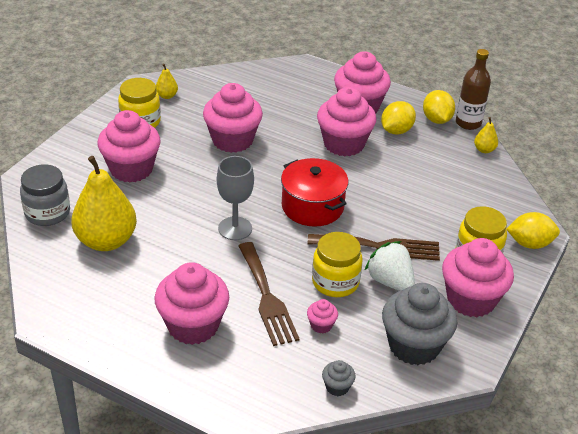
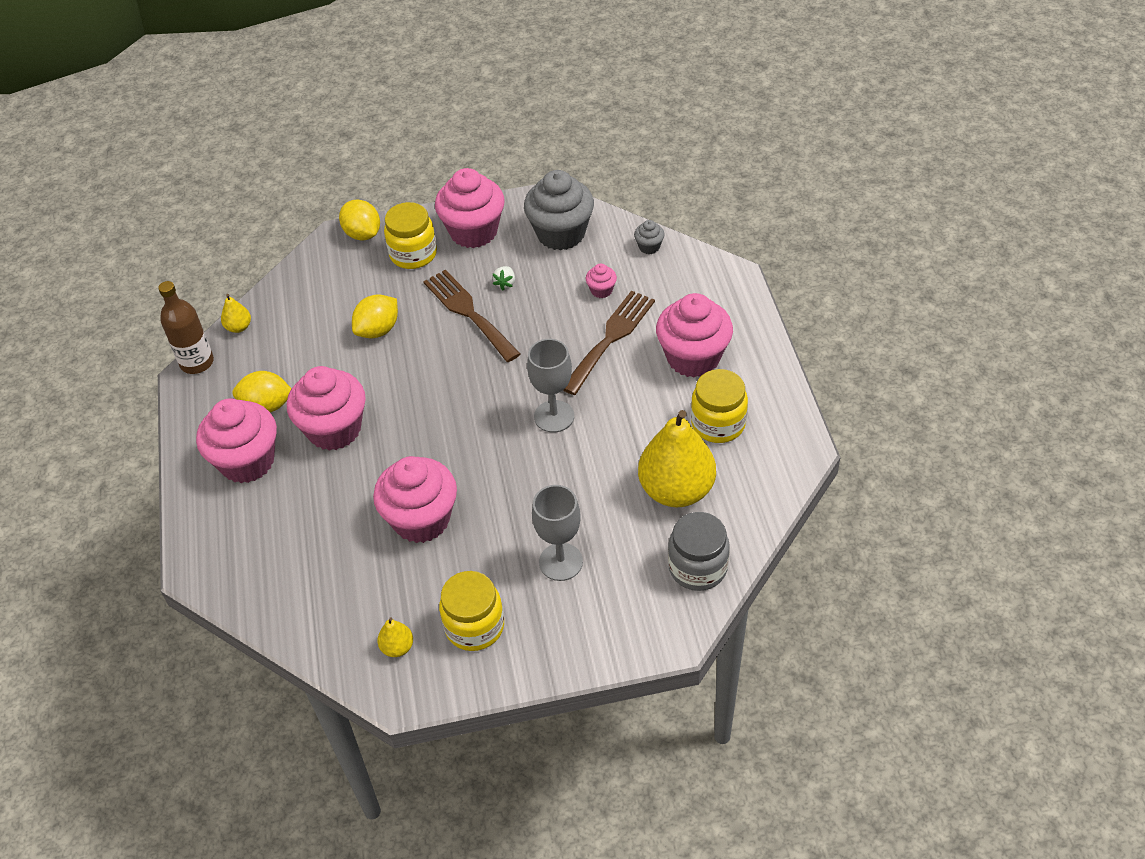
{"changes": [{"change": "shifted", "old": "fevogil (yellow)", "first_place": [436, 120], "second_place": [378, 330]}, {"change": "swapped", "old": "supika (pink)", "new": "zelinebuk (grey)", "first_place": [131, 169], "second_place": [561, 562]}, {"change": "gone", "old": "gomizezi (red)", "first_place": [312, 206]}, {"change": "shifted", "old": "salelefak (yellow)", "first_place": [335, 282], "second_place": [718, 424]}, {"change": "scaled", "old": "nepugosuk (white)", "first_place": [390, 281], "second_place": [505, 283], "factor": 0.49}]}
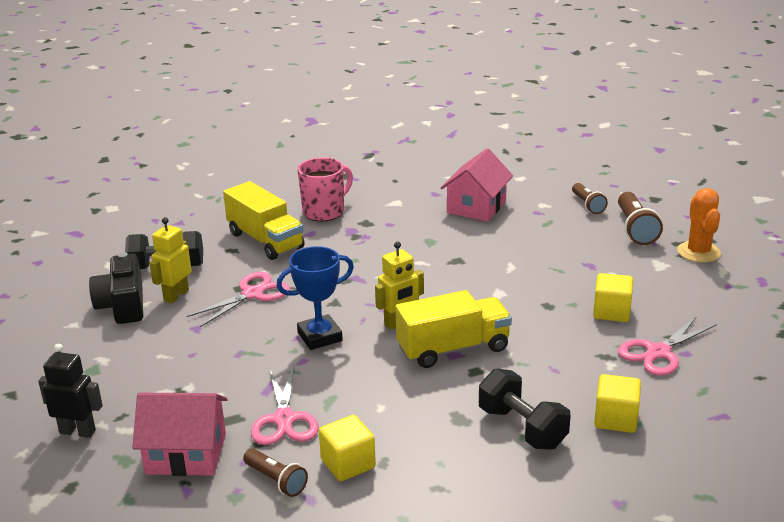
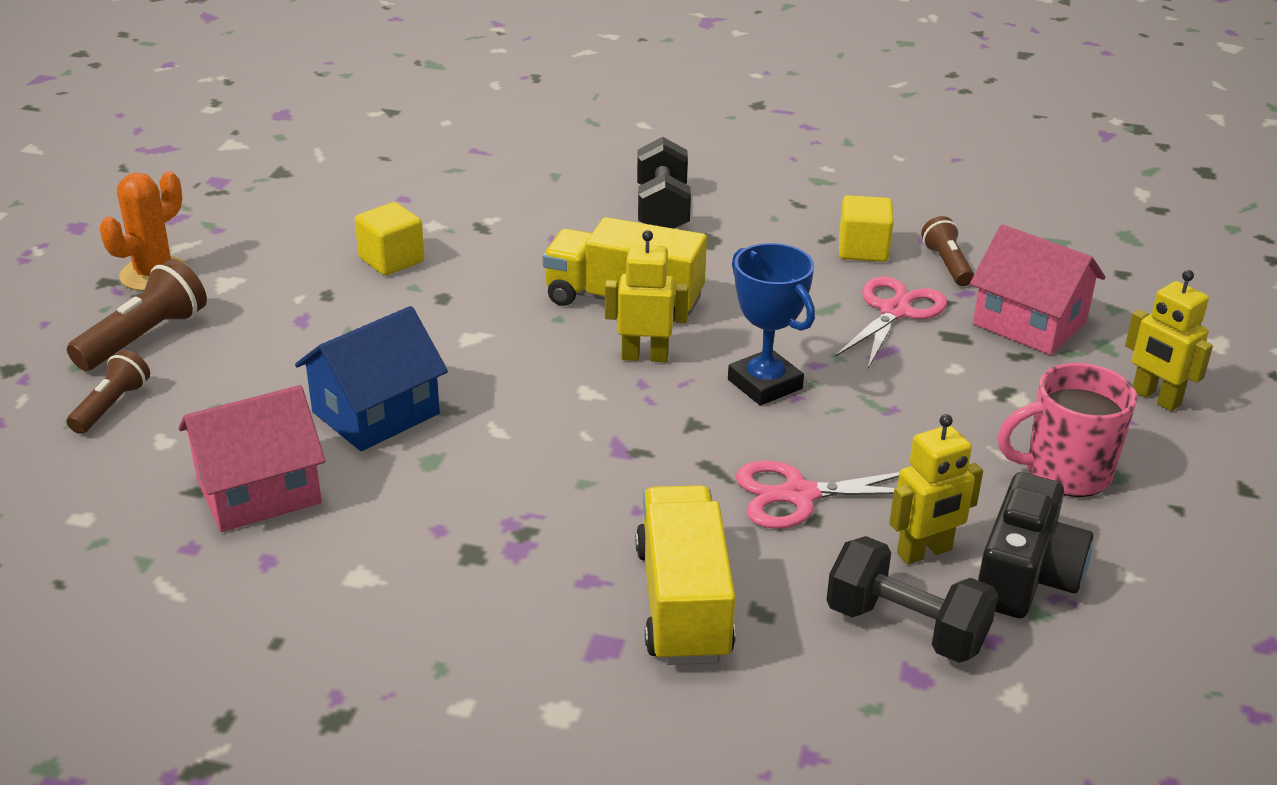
{"changes": [{"change": "shifted", "old": "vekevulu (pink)", "first_place": [325, 211], "second_place": [1065, 472]}, {"change": "rotated", "old": "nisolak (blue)", "first_place": [319, 337], "second_place": [764, 384], "degrees": 45}, {"change": "gone", "old": "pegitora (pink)", "first_place": [658, 352]}, {"change": "repainted", "old": "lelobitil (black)", "new": "lelobitil (yellow)", "first_place": [78, 431], "second_place": [1155, 398]}, {"change": "gone", "old": "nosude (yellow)", "first_place": [615, 419]}, {"change": "new", "new": "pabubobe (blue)", "second_place": [375, 413]}]}
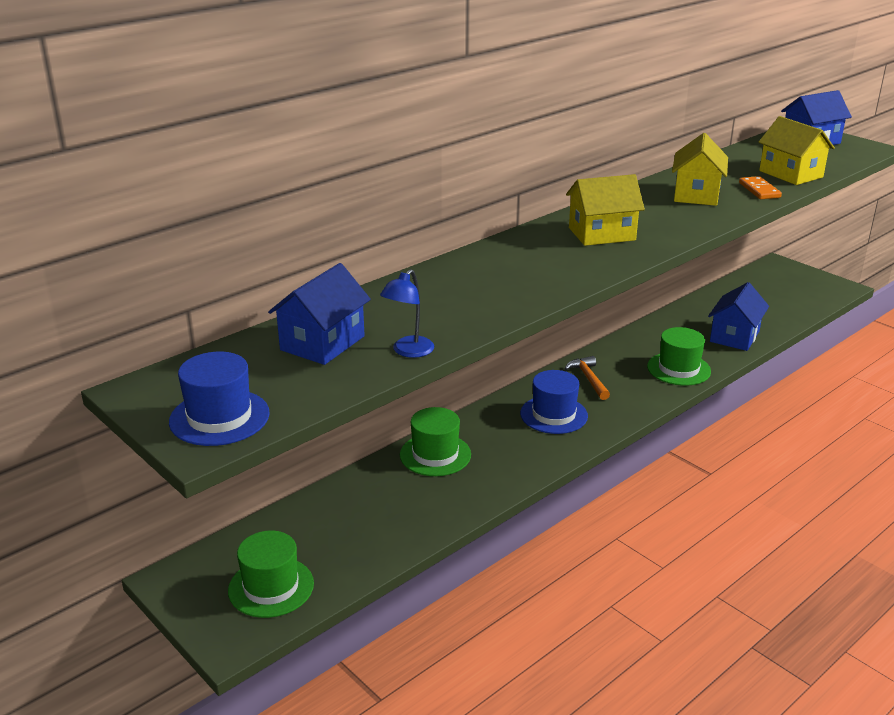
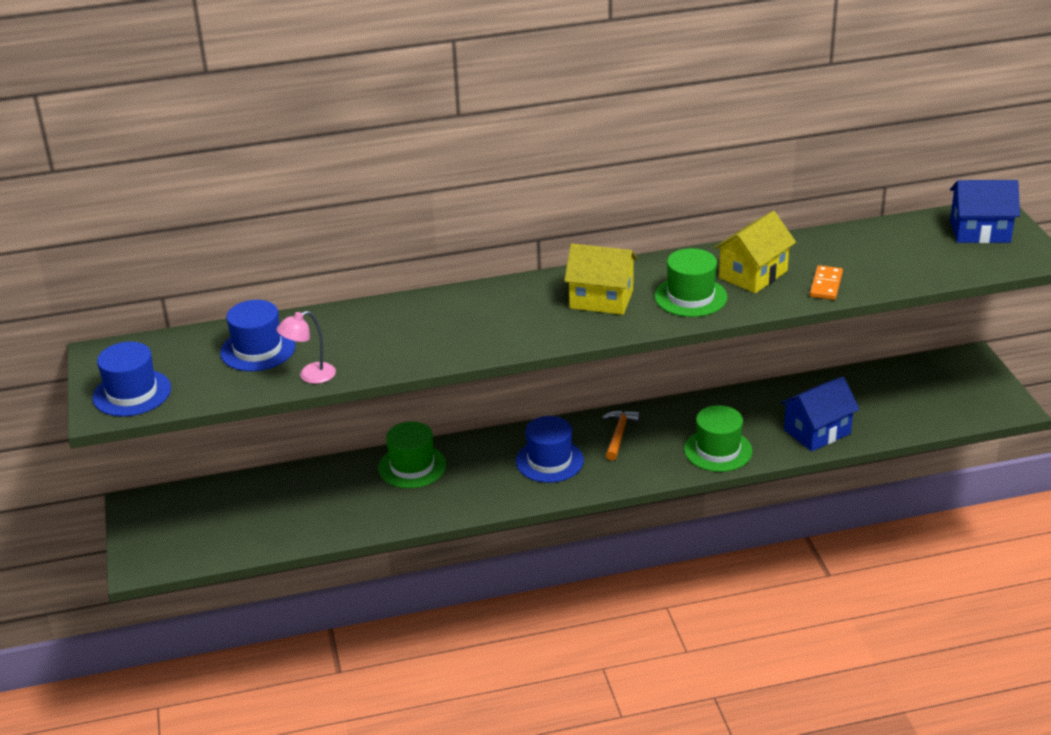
{"changes": [{"change": "gone", "old": "pabubobe (yellow)", "first_place": [790, 174]}, {"change": "swapped", "old": "pabubobe (blue)", "new": "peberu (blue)", "first_place": [322, 343], "second_place": [258, 349]}, {"change": "repainted", "old": "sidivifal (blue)", "new": "sidivifal (pink)", "first_place": [408, 351], "second_place": [310, 376]}, {"change": "shifted", "old": "peberu (green)", "first_place": [271, 587], "second_place": [690, 297]}]}
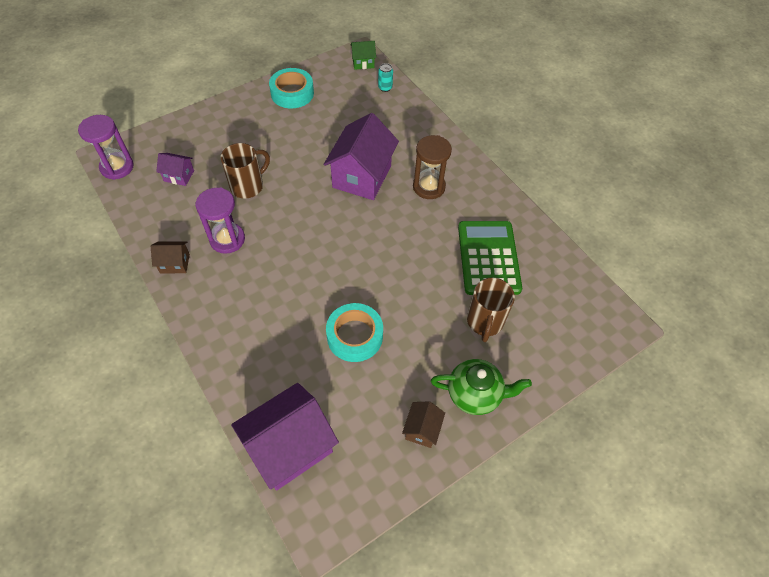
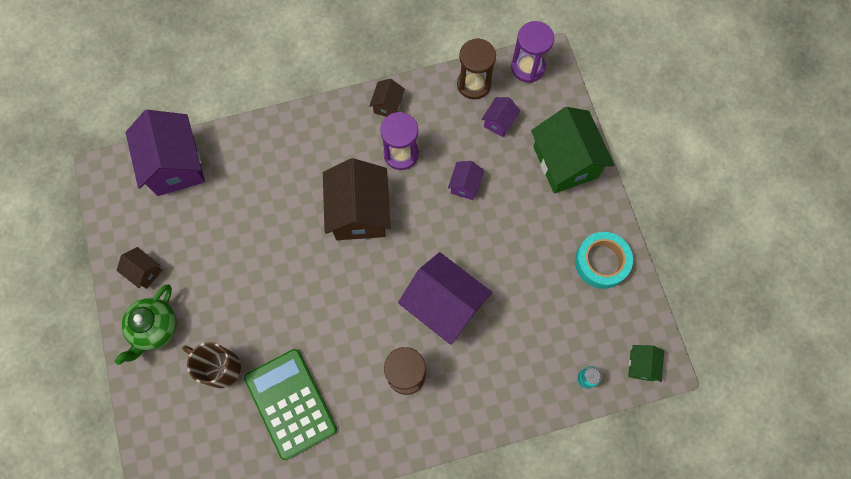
{"changes": [{"change": "swapped", "old": "vekevulu (brown)", "new": "pabubobe (purple)", "first_place": [248, 186], "second_place": [465, 185]}, {"change": "rotated", "old": "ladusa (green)", "first_place": [488, 258], "second_place": [290, 403], "degrees": -135}, {"change": "gone", "old": "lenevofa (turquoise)", "first_place": [355, 336]}, {"change": "new", "new": "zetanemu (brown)", "second_place": [474, 84]}, {"change": "new", "new": "pabubobe (green)", "second_place": [565, 162]}, {"change": "new", "new": "pabubobe (brown)", "second_place": [359, 212]}]}
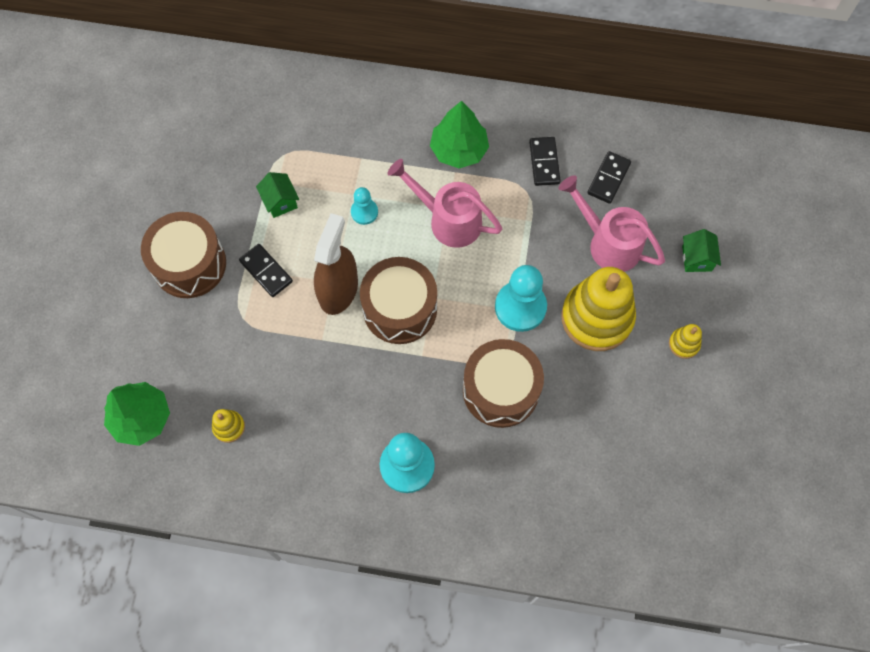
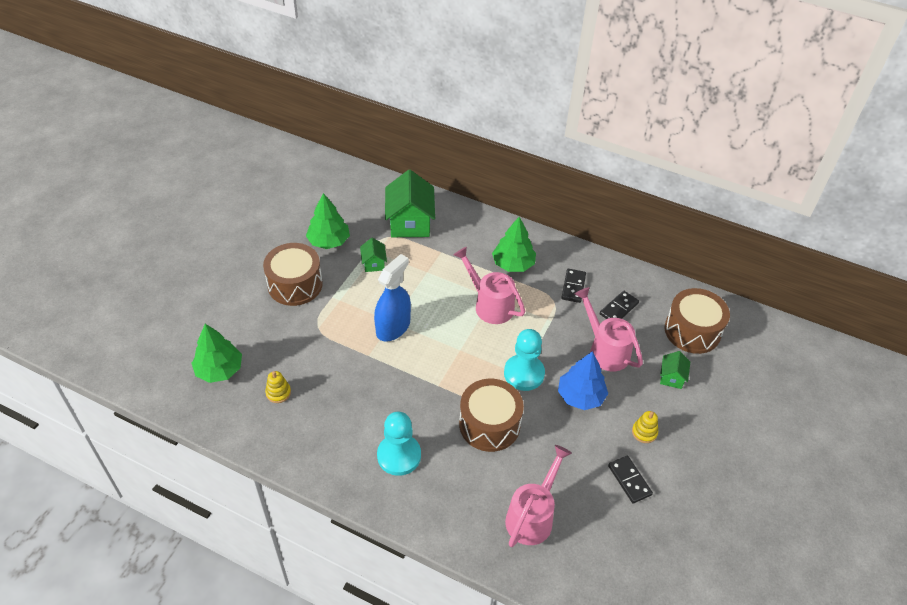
{"changes": [{"change": "gone", "old": "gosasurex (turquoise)", "first_place": [364, 212]}, {"change": "repainted", "old": "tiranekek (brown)", "new": "tiranekek (blue)", "first_place": [338, 290], "second_place": [393, 327]}, {"change": "shifted", "old": "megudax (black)", "first_place": [266, 271], "second_place": [629, 480]}, {"change": "shifted", "old": "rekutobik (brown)", "first_place": [400, 309], "second_place": [692, 331]}, {"change": "swapped", "old": "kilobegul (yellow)", "new": "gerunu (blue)", "first_place": [597, 317], "second_place": [580, 396]}, {"change": "new", "new": "pabubobe (green)", "second_place": [410, 223]}, {"change": "new", "new": "gerunu (green)", "second_place": [329, 241]}, {"change": "new", "new": "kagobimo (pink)", "second_place": [532, 516]}]}
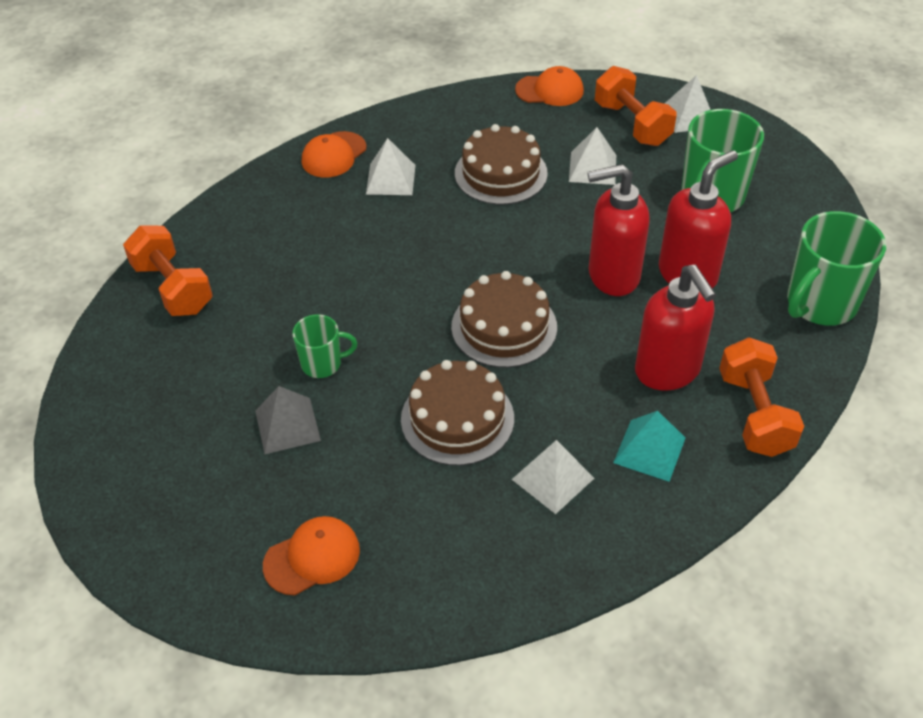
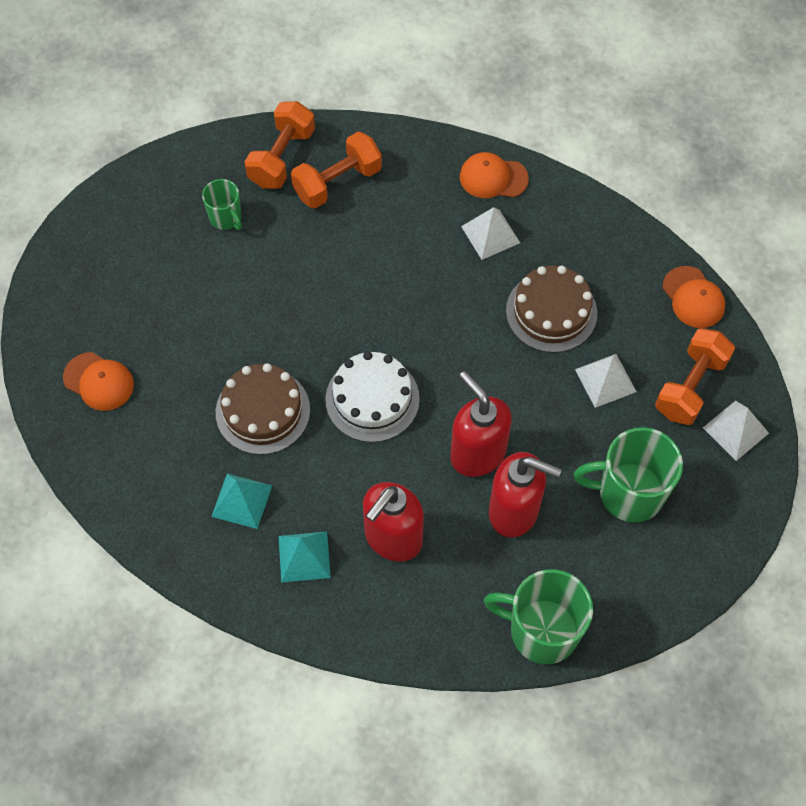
{"changes": [{"change": "repainted", "old": "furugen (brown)", "new": "furugen (white)", "first_place": [504, 327], "second_place": [372, 399]}, {"change": "shifted", "old": "vekevulu (green)", "first_place": [323, 364], "second_place": [226, 218]}, {"change": "shifted", "old": "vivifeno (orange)", "first_place": [754, 414], "second_place": [337, 182]}, {"change": "gone", "old": "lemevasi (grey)", "first_place": [287, 425]}, {"change": "repainted", "old": "lemevasi (white)", "new": "lemevasi (turquoise)", "first_place": [553, 478], "second_place": [242, 501]}]}
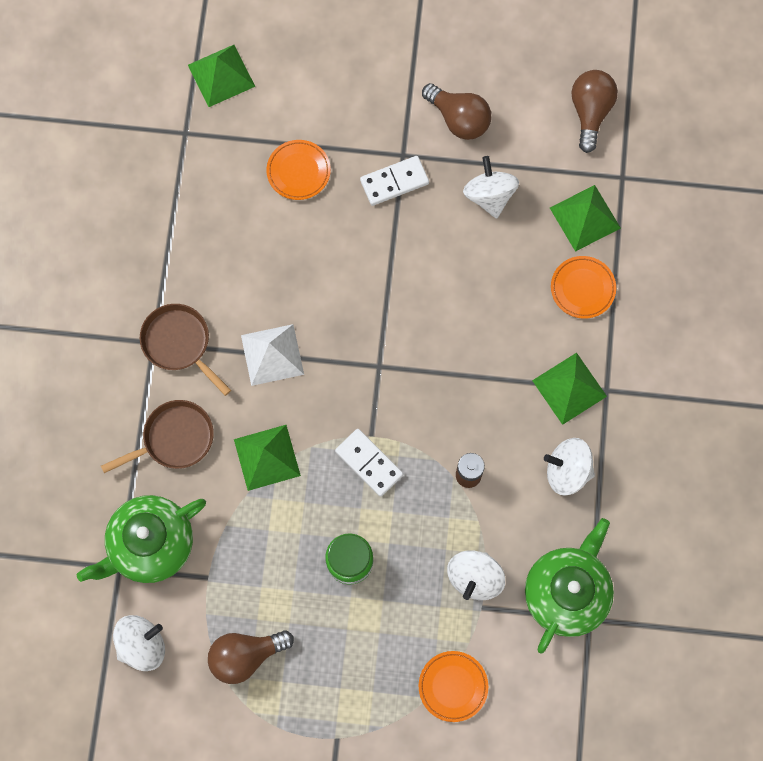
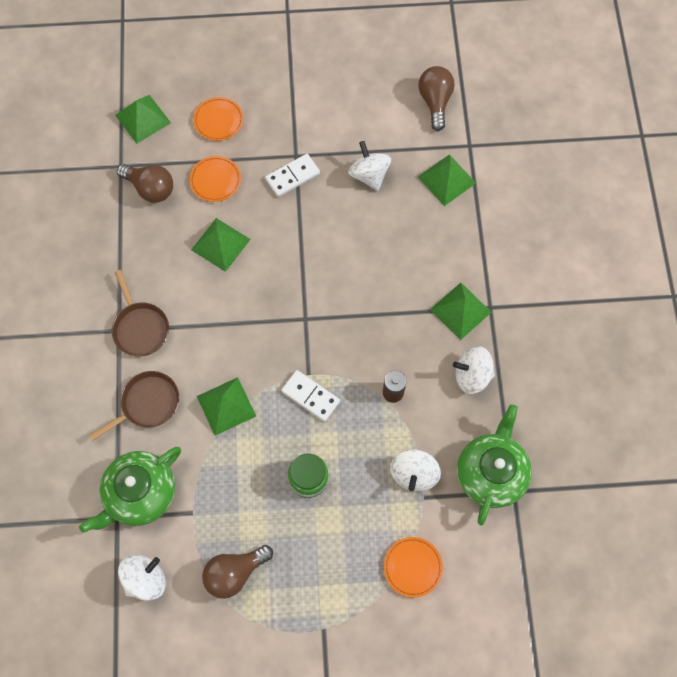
{"changes": [{"change": "shifted", "old": "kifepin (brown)", "first_place": [459, 119], "second_place": [150, 188]}, {"change": "shifted", "old": "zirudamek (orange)", "first_place": [582, 288], "second_place": [218, 121]}, {"change": "rotated", "old": "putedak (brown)", "first_place": [179, 343], "second_place": [140, 327], "degrees": -150}, {"change": "gone", "old": "lemevasi (white)", "first_place": [272, 354]}, {"change": "new", "new": "lemevasi (green)", "second_place": [220, 244]}]}
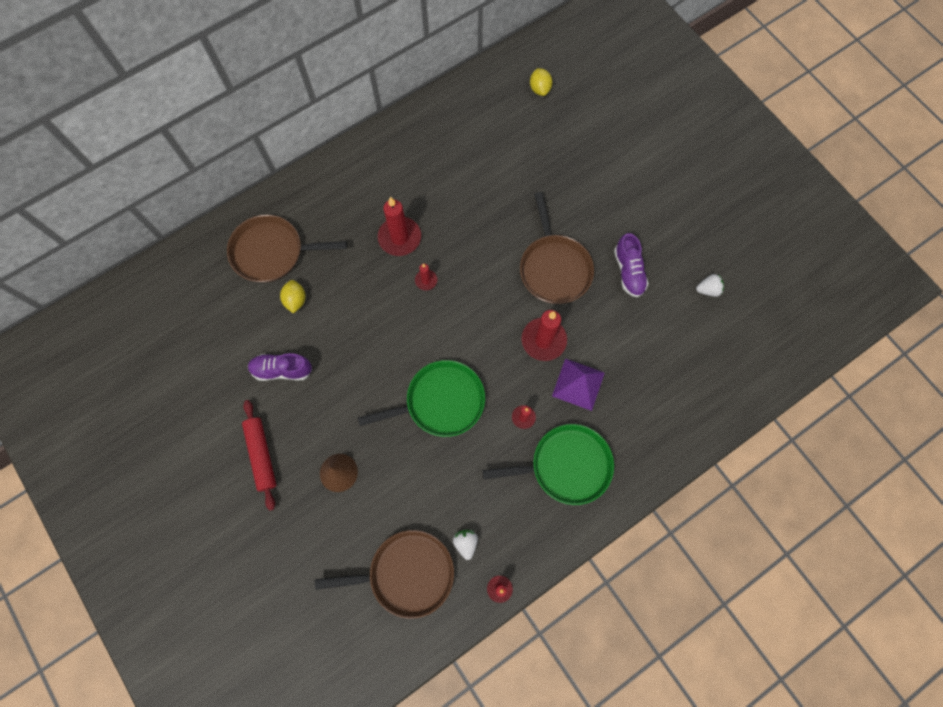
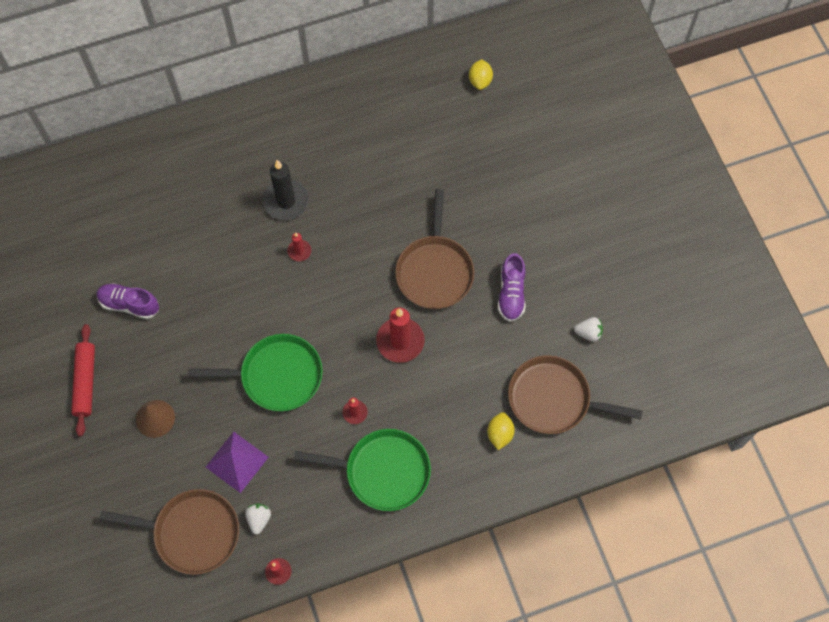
{"changes": [{"change": "repainted", "old": "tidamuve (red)", "new": "tidamuve (black)", "first_place": [399, 238], "second_place": [286, 201]}, {"change": "shifted", "old": "putedak (brown)", "first_place": [272, 252], "second_place": [553, 399]}, {"change": "shifted", "old": "fevogil (yellow)", "first_place": [295, 300], "second_place": [499, 434]}, {"change": "shifted", "old": "lemevasi (purple)", "first_place": [578, 384], "second_place": [237, 462]}]}
